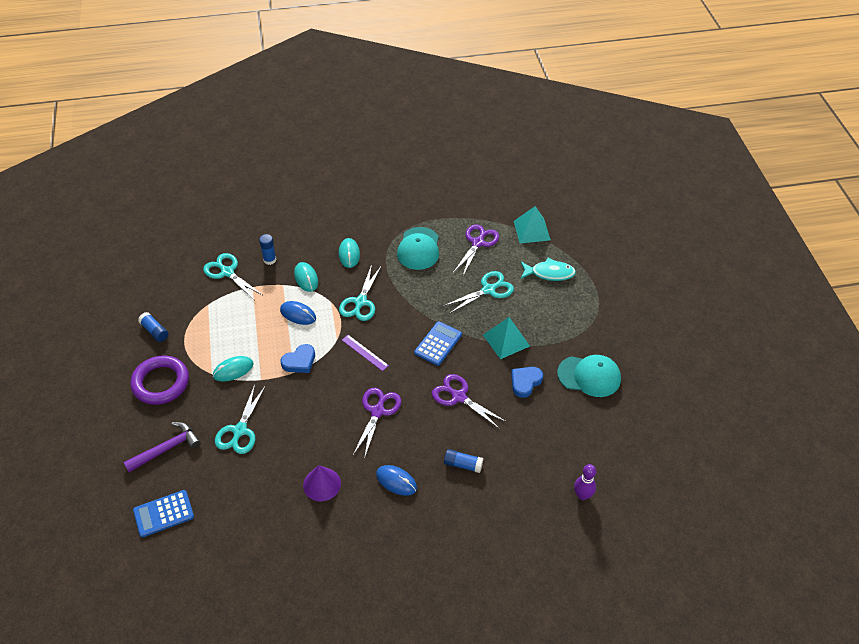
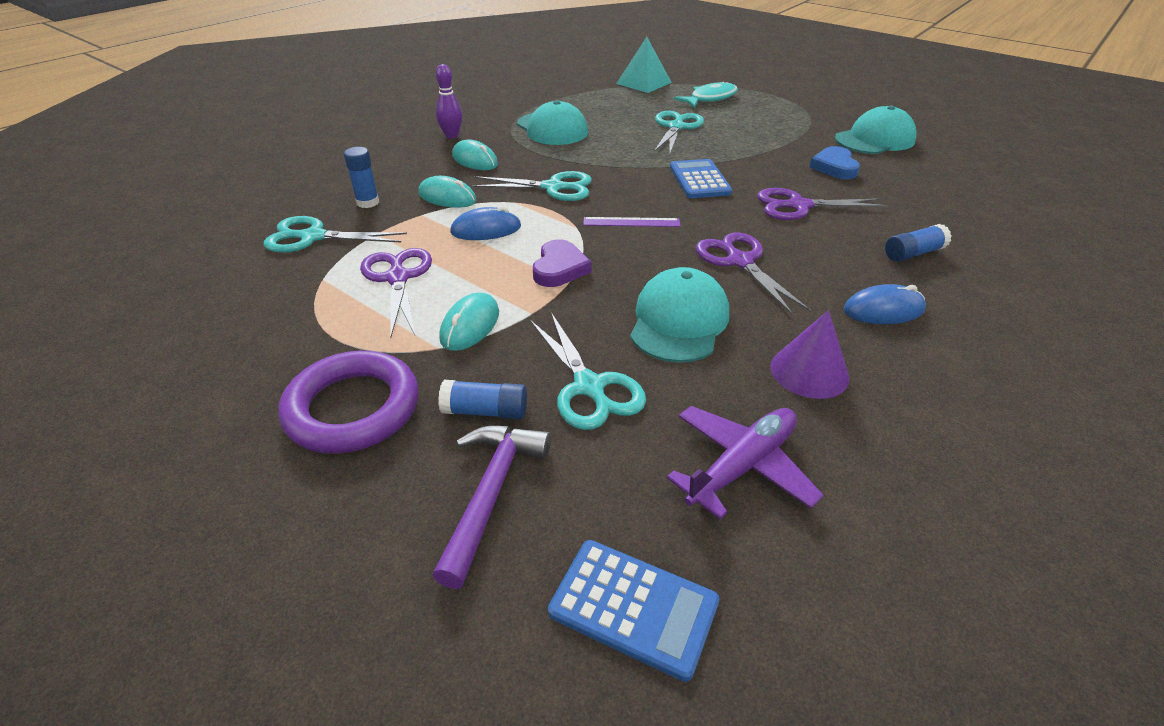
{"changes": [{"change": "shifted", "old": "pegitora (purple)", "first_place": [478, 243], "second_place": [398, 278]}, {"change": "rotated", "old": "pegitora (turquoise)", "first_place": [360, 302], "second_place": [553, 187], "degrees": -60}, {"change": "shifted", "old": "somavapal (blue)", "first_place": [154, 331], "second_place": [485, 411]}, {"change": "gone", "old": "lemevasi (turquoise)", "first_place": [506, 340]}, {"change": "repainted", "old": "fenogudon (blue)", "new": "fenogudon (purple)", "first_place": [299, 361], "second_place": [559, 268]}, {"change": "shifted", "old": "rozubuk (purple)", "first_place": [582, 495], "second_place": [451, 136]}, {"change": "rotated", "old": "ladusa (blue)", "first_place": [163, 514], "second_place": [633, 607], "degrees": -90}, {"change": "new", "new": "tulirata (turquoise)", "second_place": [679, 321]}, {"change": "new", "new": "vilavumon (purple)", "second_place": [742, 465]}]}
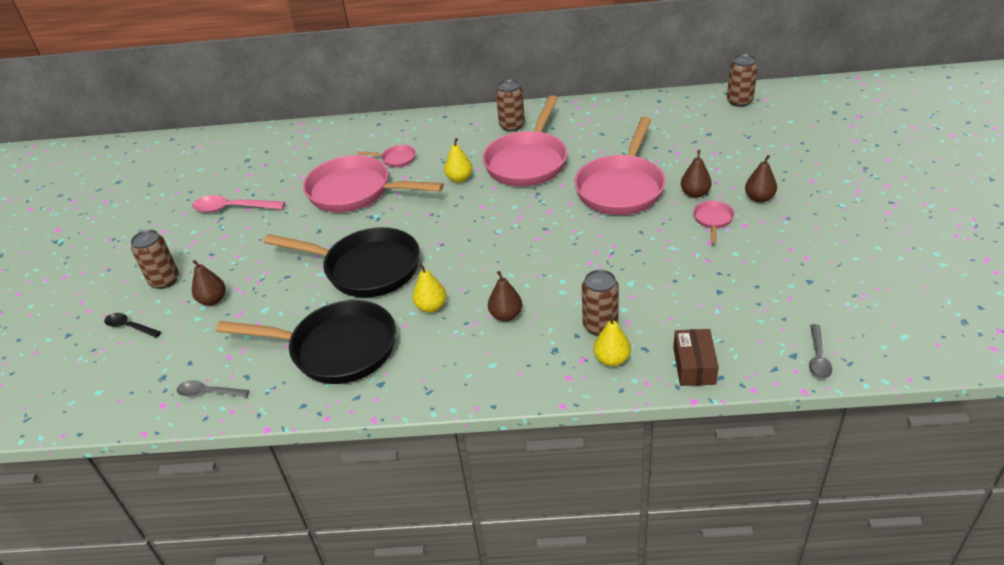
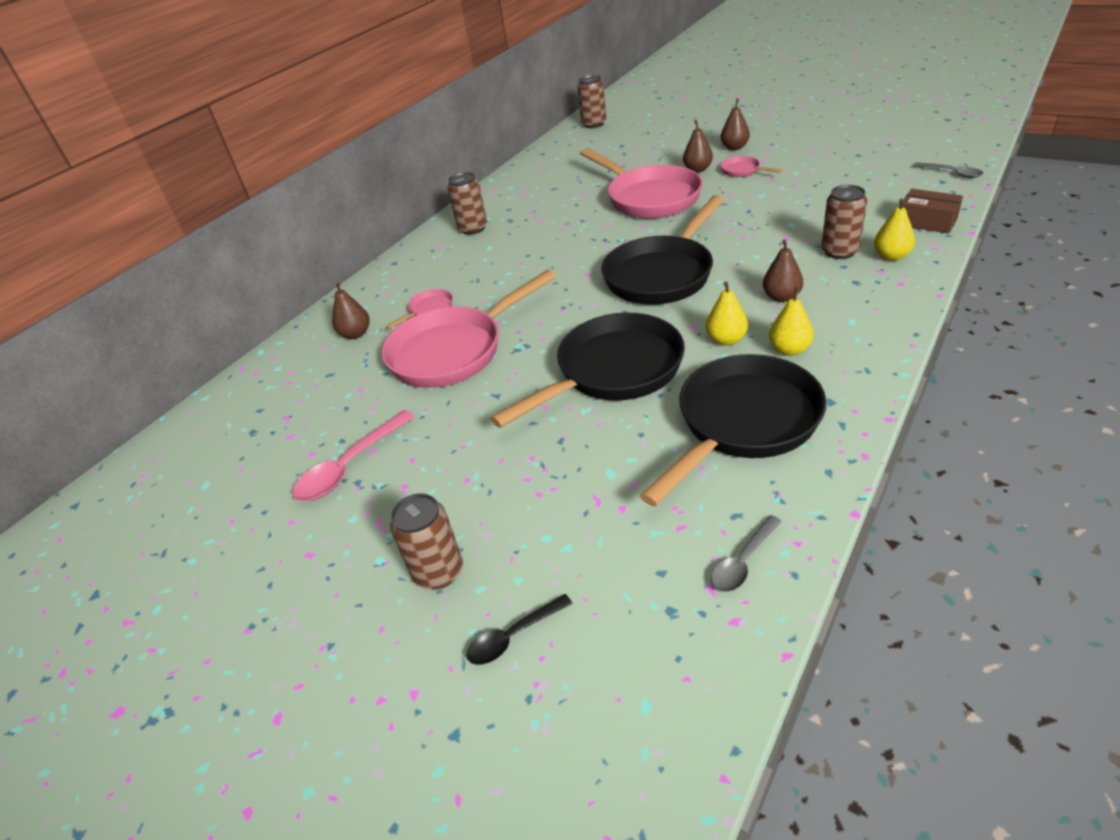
{"changes": [{"change": "gone", "old": "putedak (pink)", "first_place": [528, 161]}, {"change": "shifted", "old": "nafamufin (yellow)", "first_place": [459, 179], "second_place": [789, 349]}, {"change": "shifted", "old": "nafamufin (brown)", "first_place": [213, 300], "second_place": [356, 334]}, {"change": "new", "new": "putedak (black)", "second_place": [662, 274]}]}
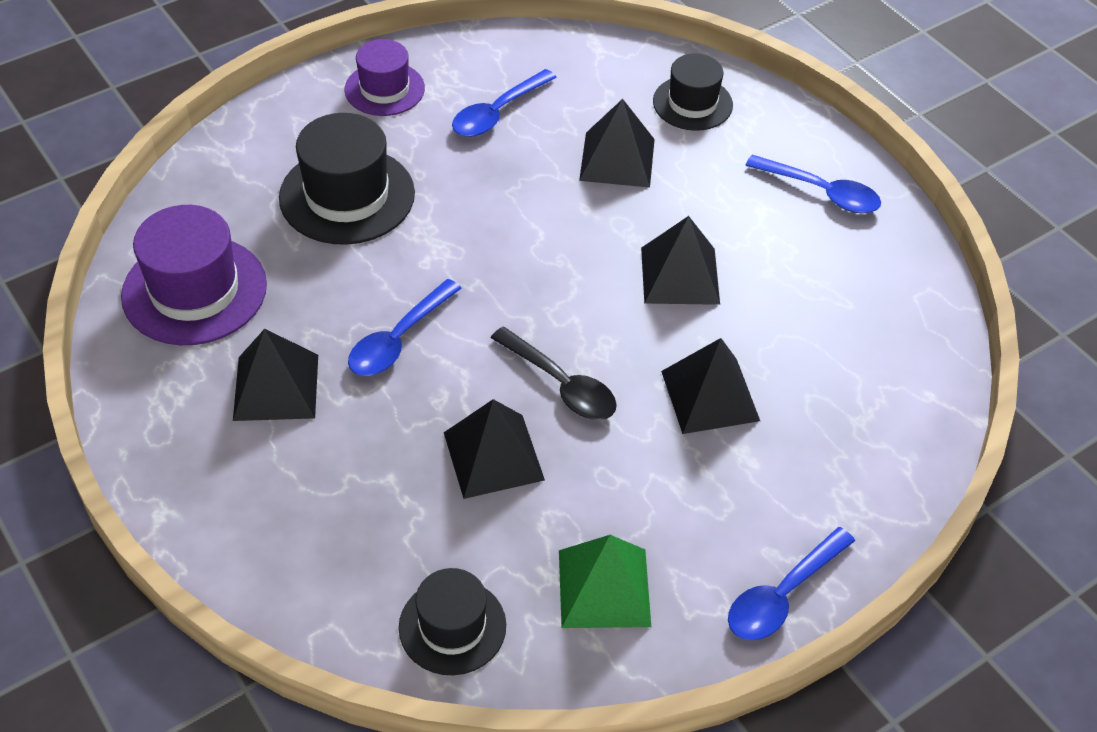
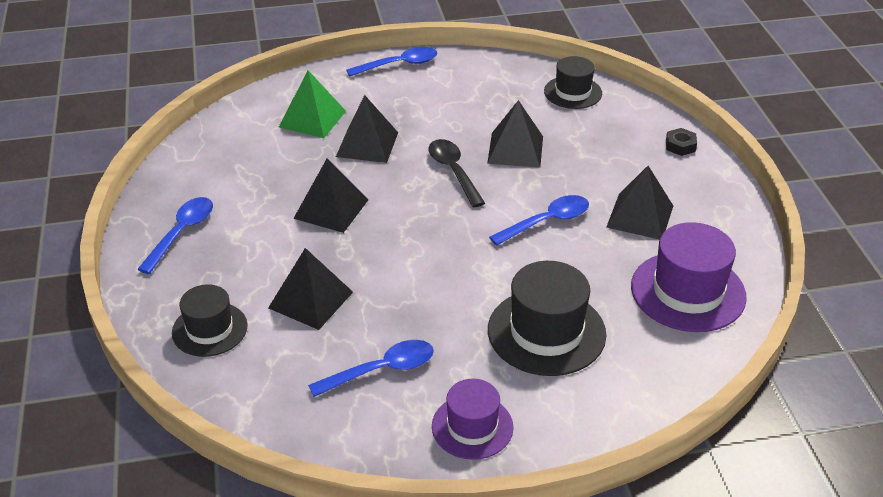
{"changes": [{"change": "rotated", "old": "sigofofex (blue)", "first_place": [822, 192], "second_place": [182, 233], "degrees": 60}, {"change": "shifted", "old": "lemevasi (green)", "first_place": [604, 588], "second_place": [312, 119]}, {"change": "new", "new": "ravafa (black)", "second_place": [680, 146]}]}
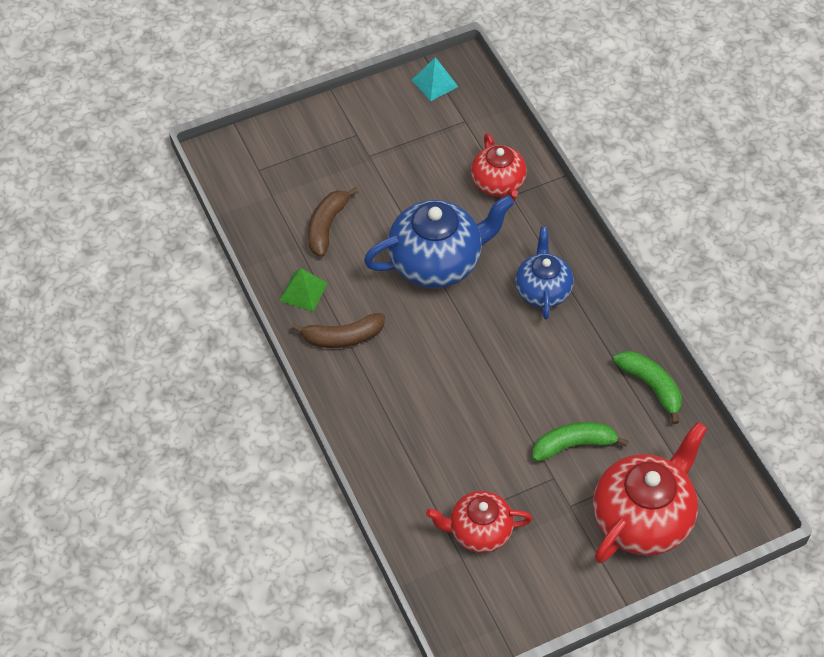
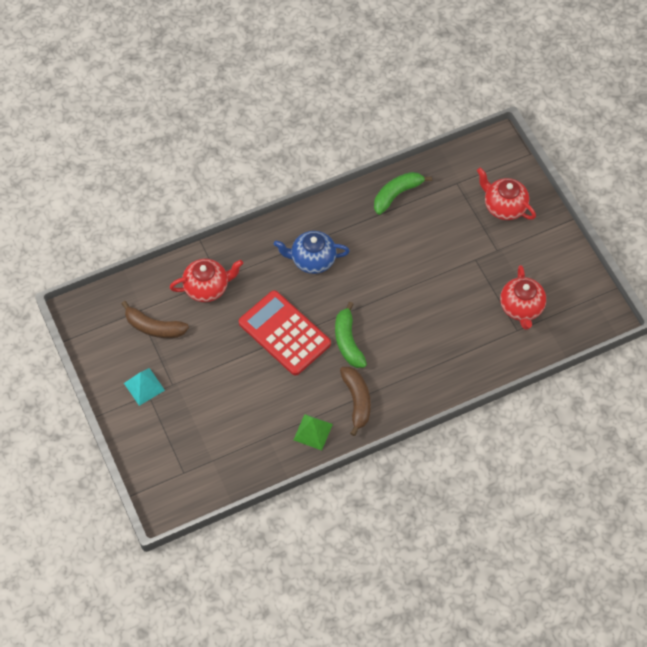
{"changes": [{"change": "shifted", "old": "lemevasi (turquoise)", "first_place": [434, 83], "second_place": [144, 386]}, {"change": "shifted", "old": "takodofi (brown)", "first_place": [327, 226], "second_place": [154, 327]}, {"change": "swapped", "old": "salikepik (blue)", "new": "ladusa (red)", "first_place": [437, 262], "second_place": [284, 333]}, {"change": "shifted", "old": "takodofi (green)", "first_place": [573, 445], "second_place": [348, 341]}, {"change": "scaled", "old": "salikepik (red)", "first_place": [642, 518], "second_place": [504, 206], "factor": 0.61}]}
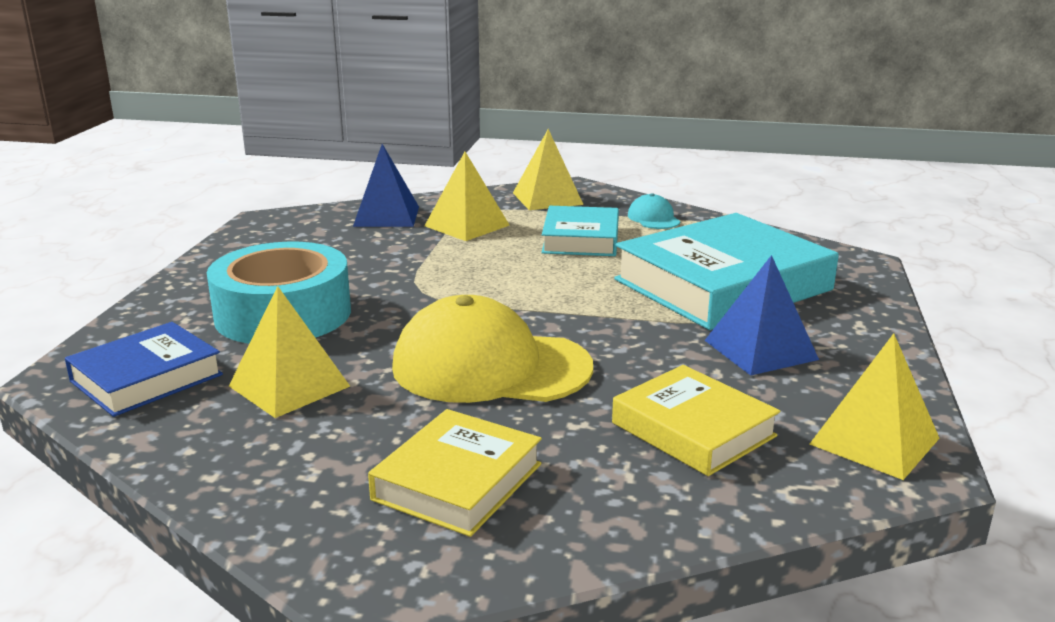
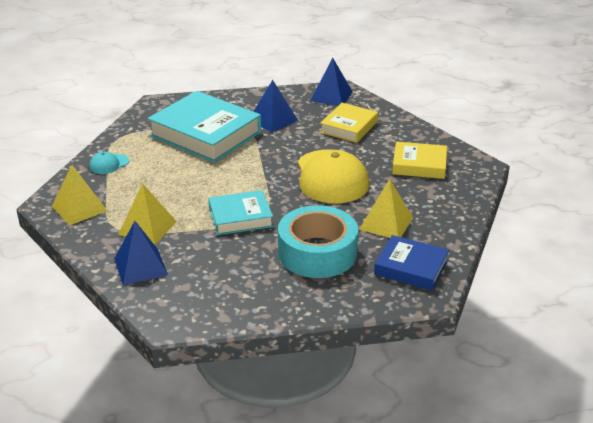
{"changes": [{"change": "shifted", "old": "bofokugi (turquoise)", "first_place": [581, 239], "second_place": [240, 217]}, {"change": "repainted", "old": "lemevasi (yellow)", "new": "lemevasi (blue)", "first_place": [874, 441], "second_place": [331, 96]}]}
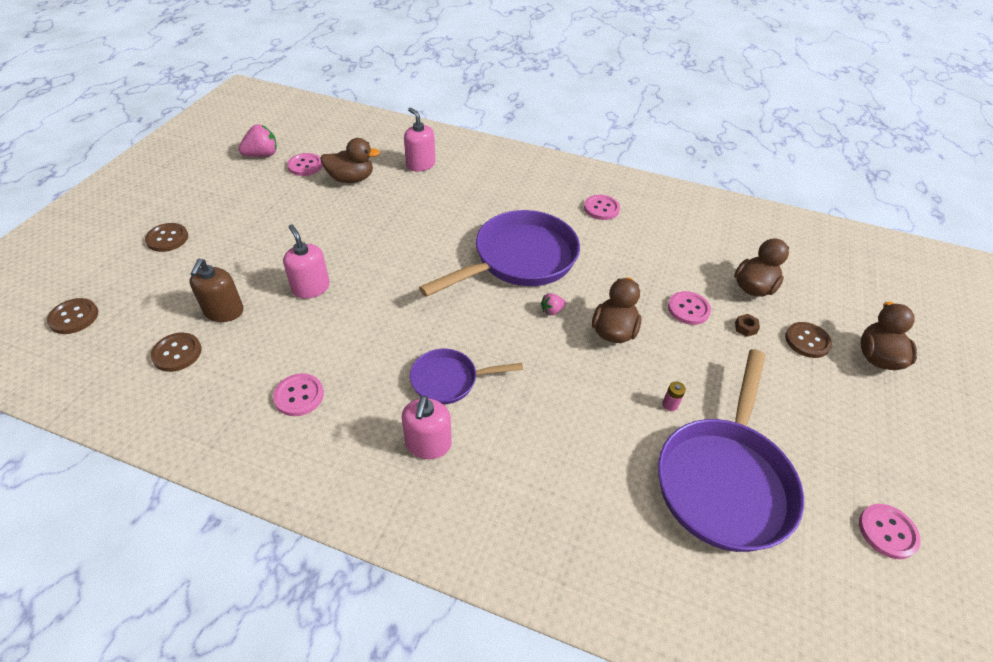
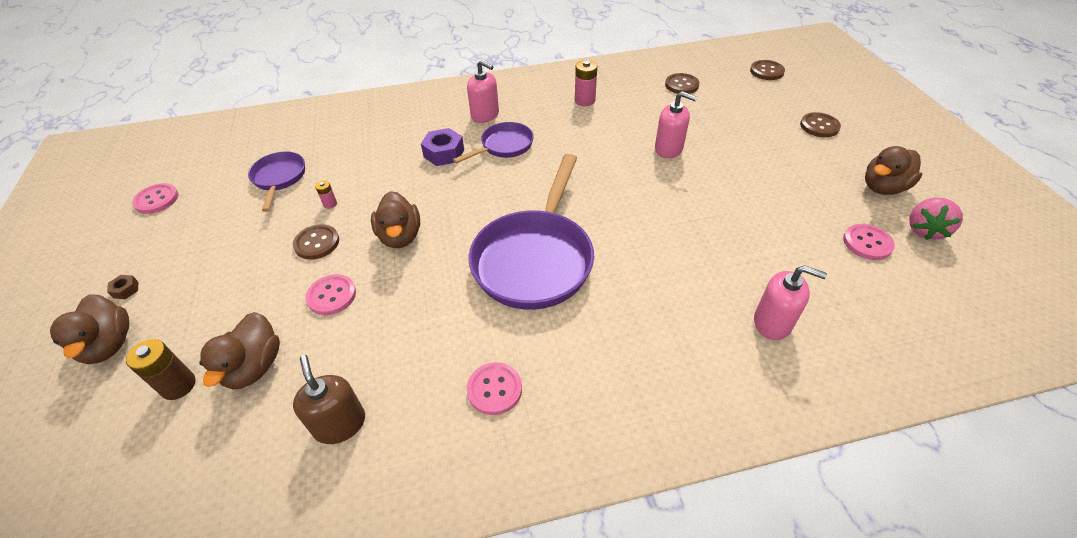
{"changes": [{"change": "shifted", "old": "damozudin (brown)", "first_place": [351, 179], "second_place": [883, 187]}, {"change": "shifted", "old": "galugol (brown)", "first_place": [224, 311], "second_place": [340, 424]}, {"change": "gone", "old": "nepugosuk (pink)", "first_place": [552, 311]}, {"change": "shifted", "old": "ravafa (brown)", "first_place": [745, 328], "second_place": [126, 290]}, {"change": "shifted", "old": "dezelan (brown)", "first_place": [807, 341], "second_place": [317, 243]}, {"change": "scaled", "old": "putedak (purple)", "first_place": [724, 480], "second_place": [279, 178], "factor": 0.53}, {"change": "swapped", "old": "dezelan (pink)", "new": "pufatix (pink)", "first_place": [299, 396], "second_place": [585, 100]}, {"change": "rotated", "old": "galugol (pink)", "first_place": [428, 444], "second_place": [485, 115], "degrees": 150}, {"change": "new", "new": "ravafa (purple)", "second_place": [444, 153]}, {"change": "new", "new": "pufatix (brown)", "second_place": [178, 385]}]}
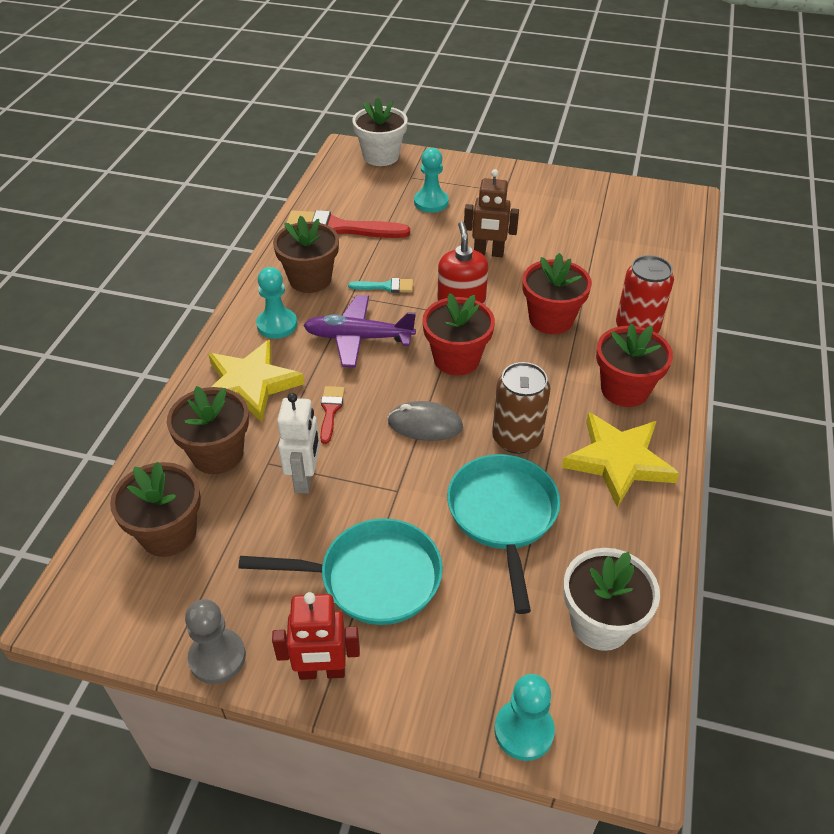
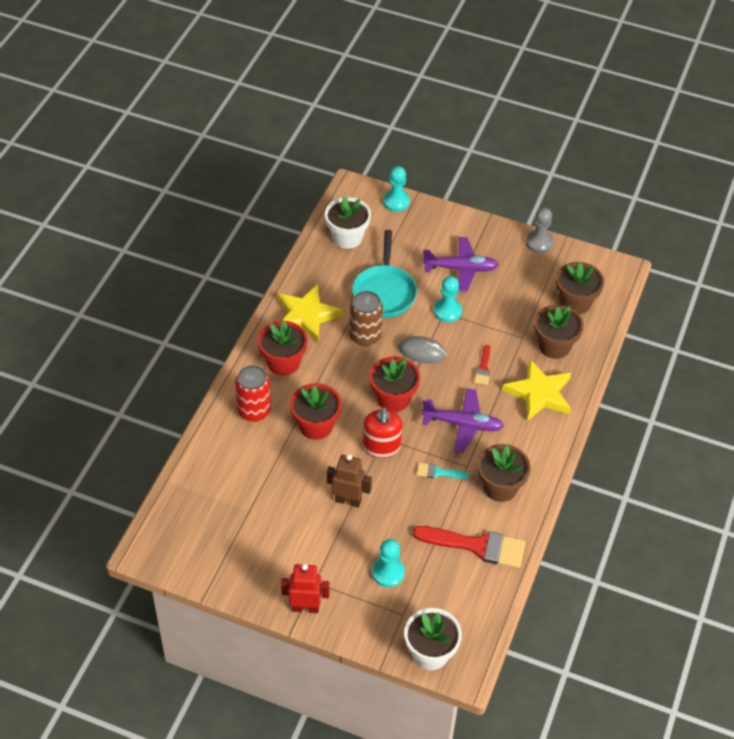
{"changes": [{"change": "shifted", "old": "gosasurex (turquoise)", "first_place": [277, 325], "second_place": [447, 311]}, {"change": "gone", "old": "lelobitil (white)", "first_place": [305, 478]}, {"change": "swapped", "old": "putedak (turquoise)", "new": "vilavumon (purple)", "first_place": [372, 578], "second_place": [461, 269]}, {"change": "shifted", "old": "lelobitil (red)", "first_place": [322, 671], "second_place": [305, 607]}]}
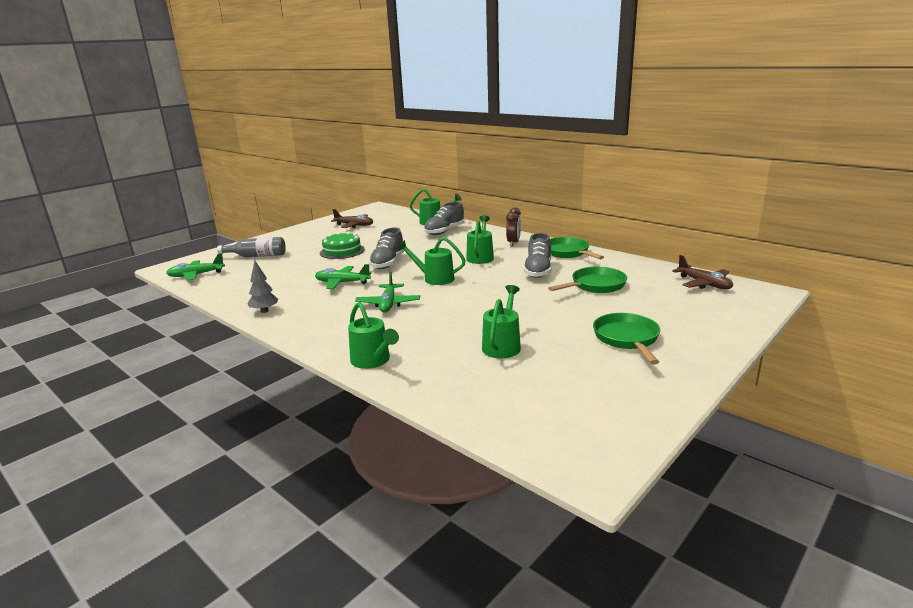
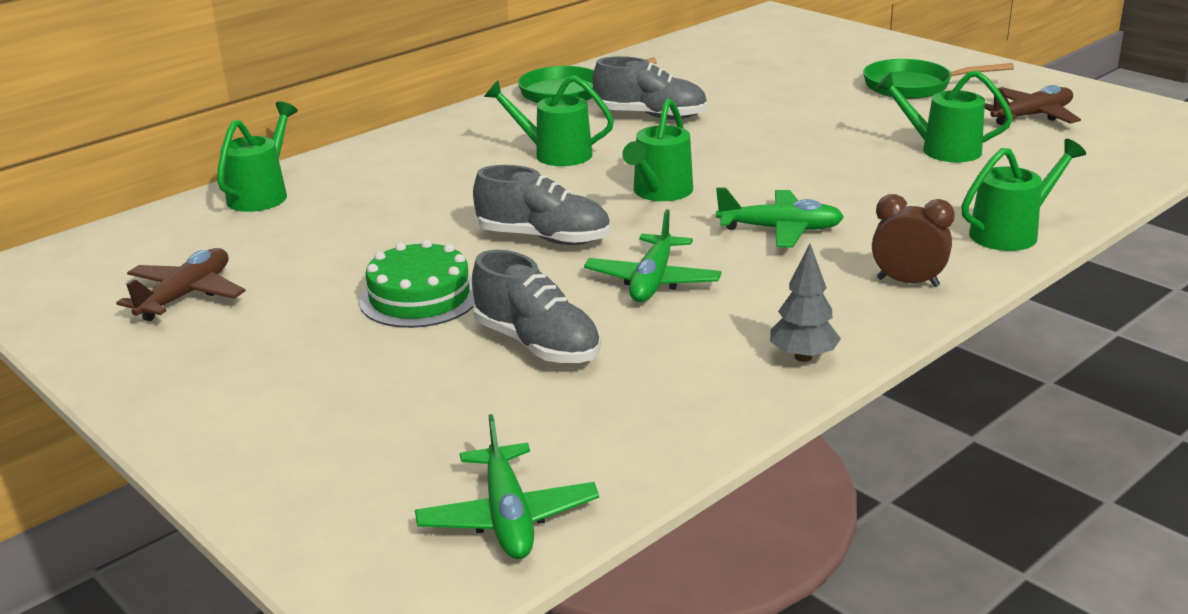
{"changes": [{"change": "shifted", "old": "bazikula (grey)", "first_place": [444, 231], "second_place": [537, 344]}, {"change": "shifted", "old": "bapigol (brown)", "first_place": [513, 243], "second_place": [907, 282]}, {"change": "gone", "old": "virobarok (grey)", "first_place": [257, 256]}, {"change": "shifted", "old": "vilavumon (brown)", "first_place": [704, 284], "second_place": [1031, 116]}, {"change": "gone", "old": "putedak (green)", "first_place": [595, 285]}]}
